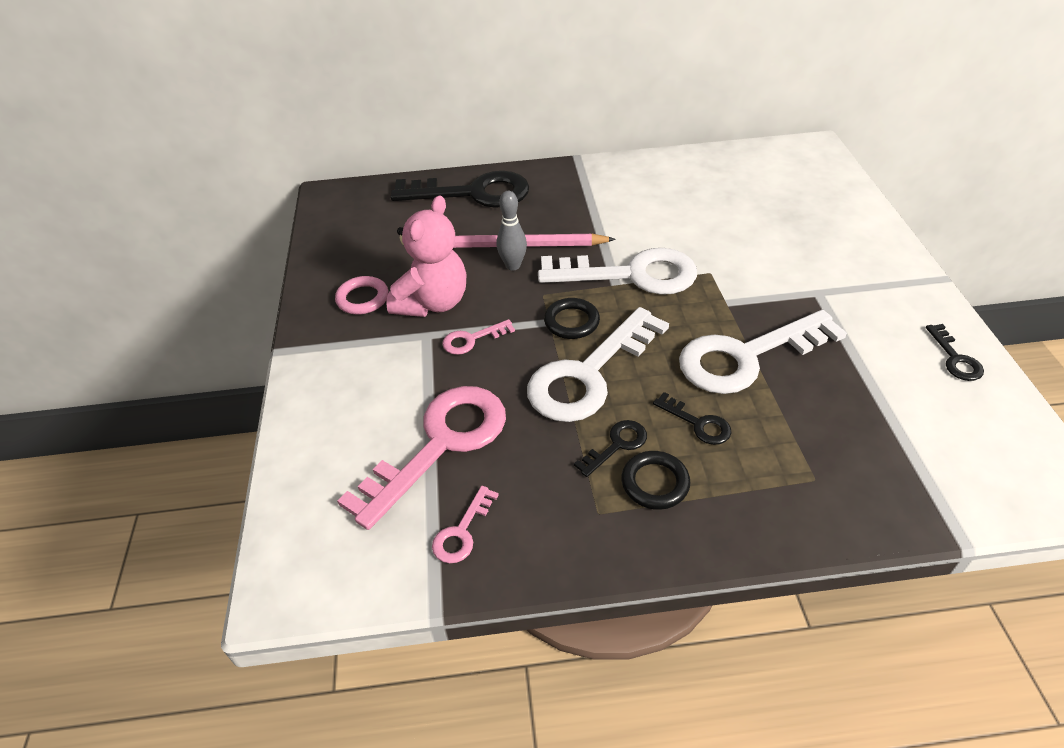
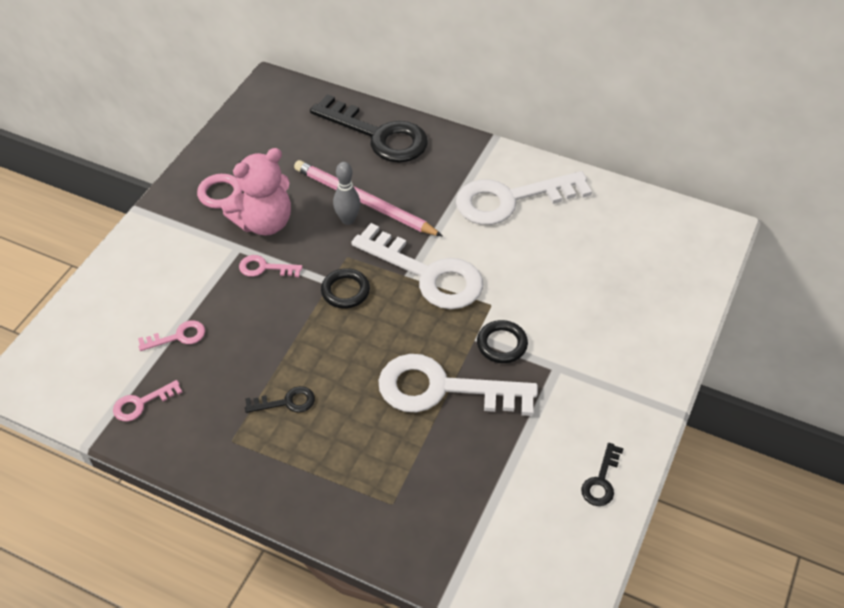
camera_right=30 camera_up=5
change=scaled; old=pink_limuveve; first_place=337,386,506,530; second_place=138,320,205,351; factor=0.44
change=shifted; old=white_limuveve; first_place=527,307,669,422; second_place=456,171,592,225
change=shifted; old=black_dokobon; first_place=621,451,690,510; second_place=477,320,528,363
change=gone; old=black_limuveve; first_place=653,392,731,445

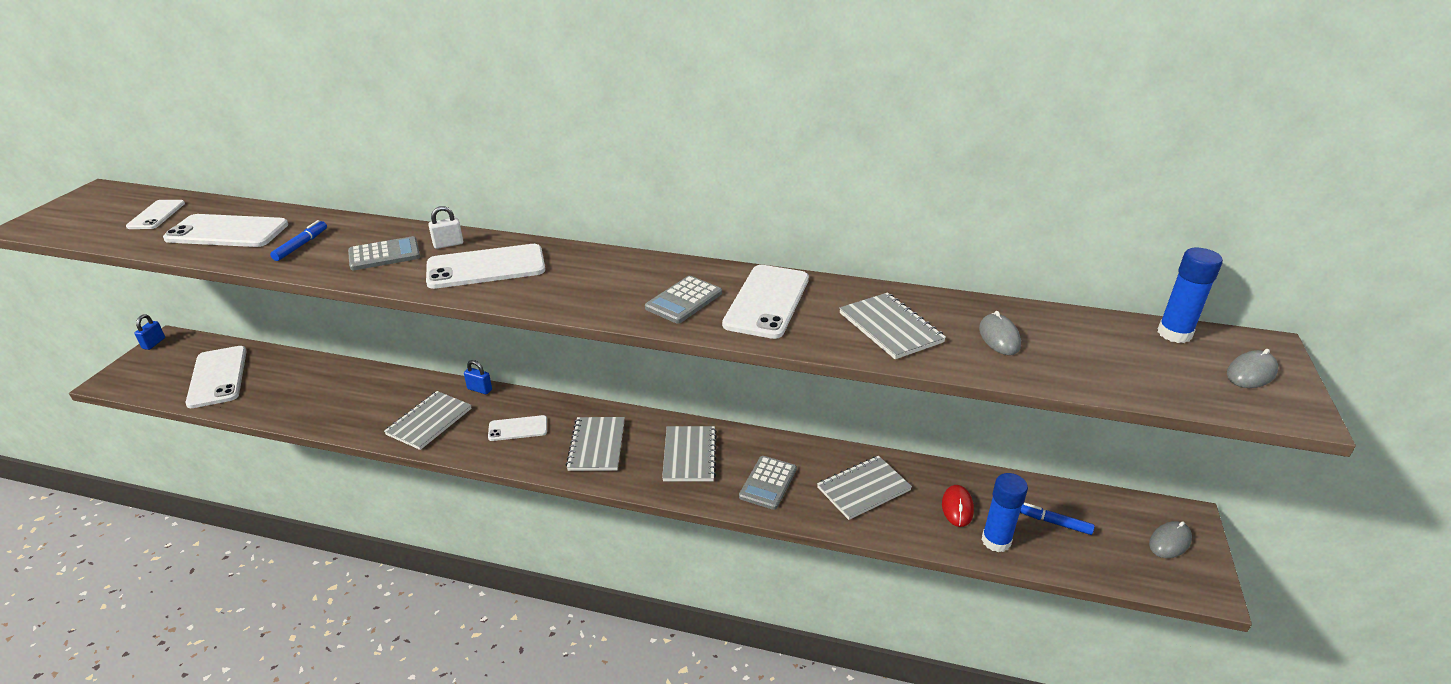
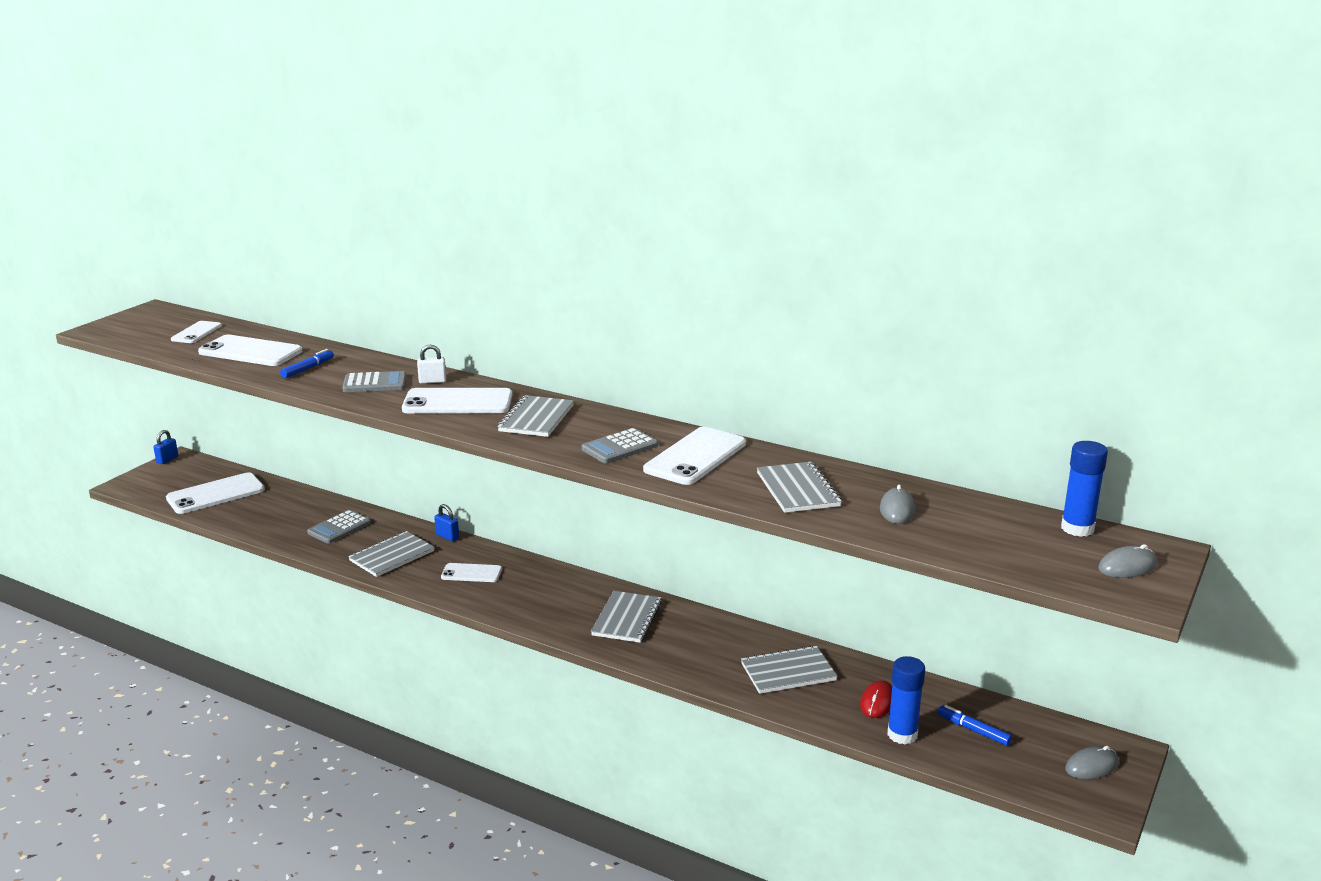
camera_right=15 camera_up=-10
change=rotated; old=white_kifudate; first_place=185,346,247,408; second_place=166,472,265,514; degrees=60
change=shifted; old=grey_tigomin; first_place=566,417,625,471; second_place=497,395,574,437
change=shifted; old=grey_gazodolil; first_place=739,456,797,510; second_place=307,510,371,544

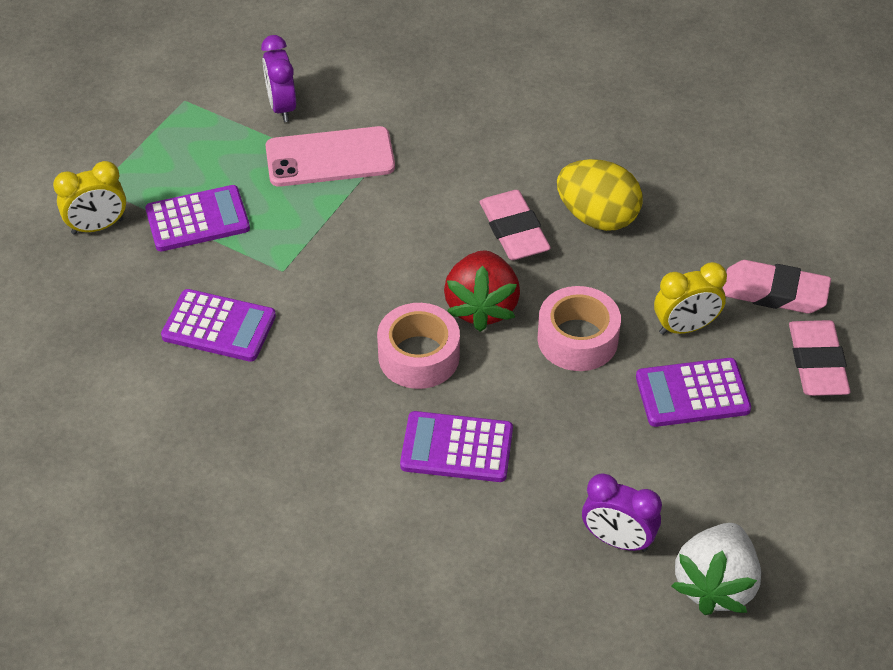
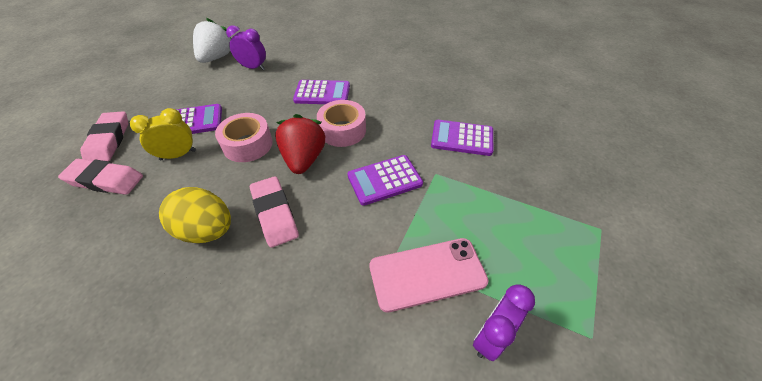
camera_right=175 camera_up=0
change=gone; old=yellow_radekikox; first_place=53,161,126,235
change=shifted; old=purple_gazodolil; first_place=145,185,250,251; second_place=347,155,423,206
change=rotated; old=purple_radekikox; first_place=261,35,296,122; second_place=473,284,535,361; degrees=-120

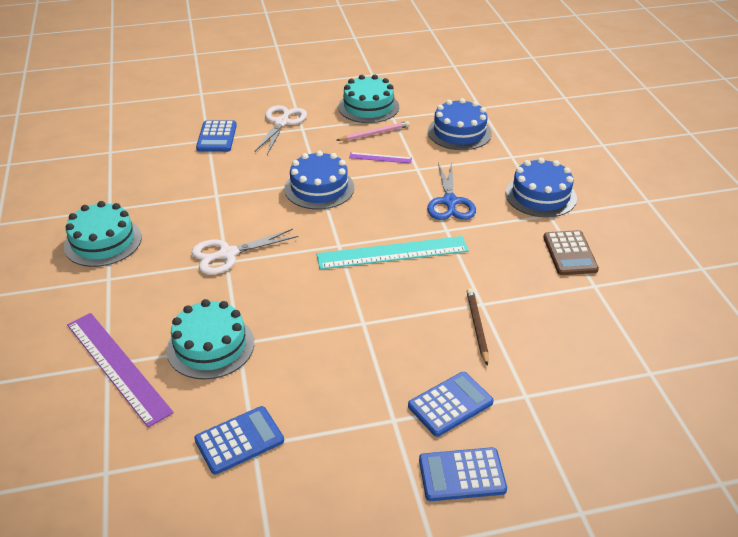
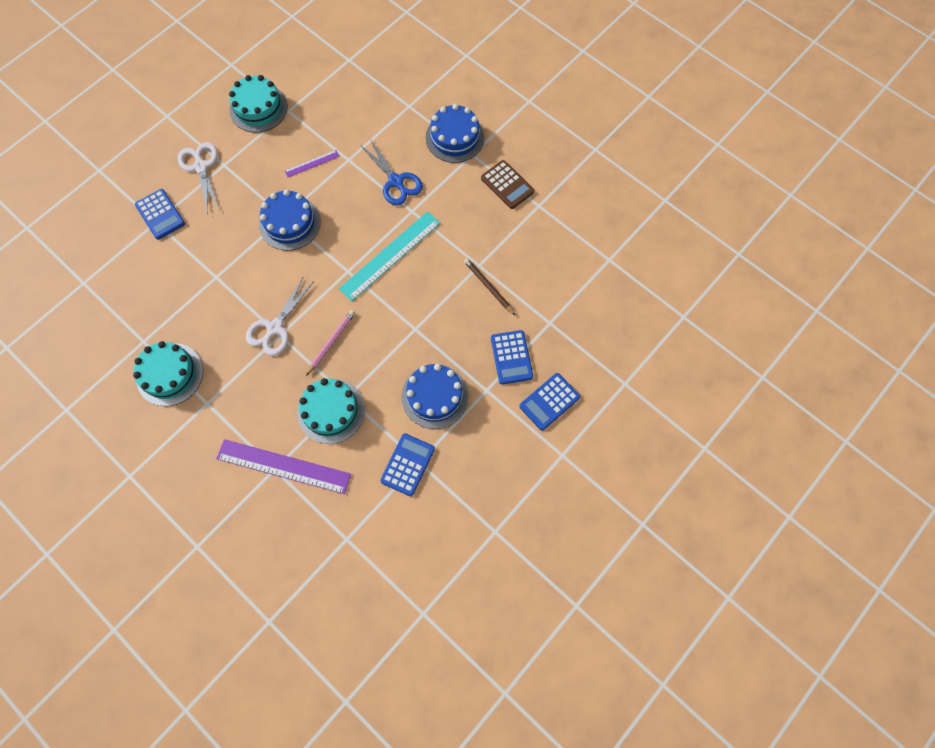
camera_right=-35 camera_up=30
change=shifted; old=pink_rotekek; first_place=336,121,410,141; second_place=306,310,355,376
change=rotated; old=blue_gazodolil; first_place=408,372,494,437; second_place=491,330,533,384; degrees=150
change=shifted; old=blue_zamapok; first_place=428,98,492,150; second_place=401,364,468,429

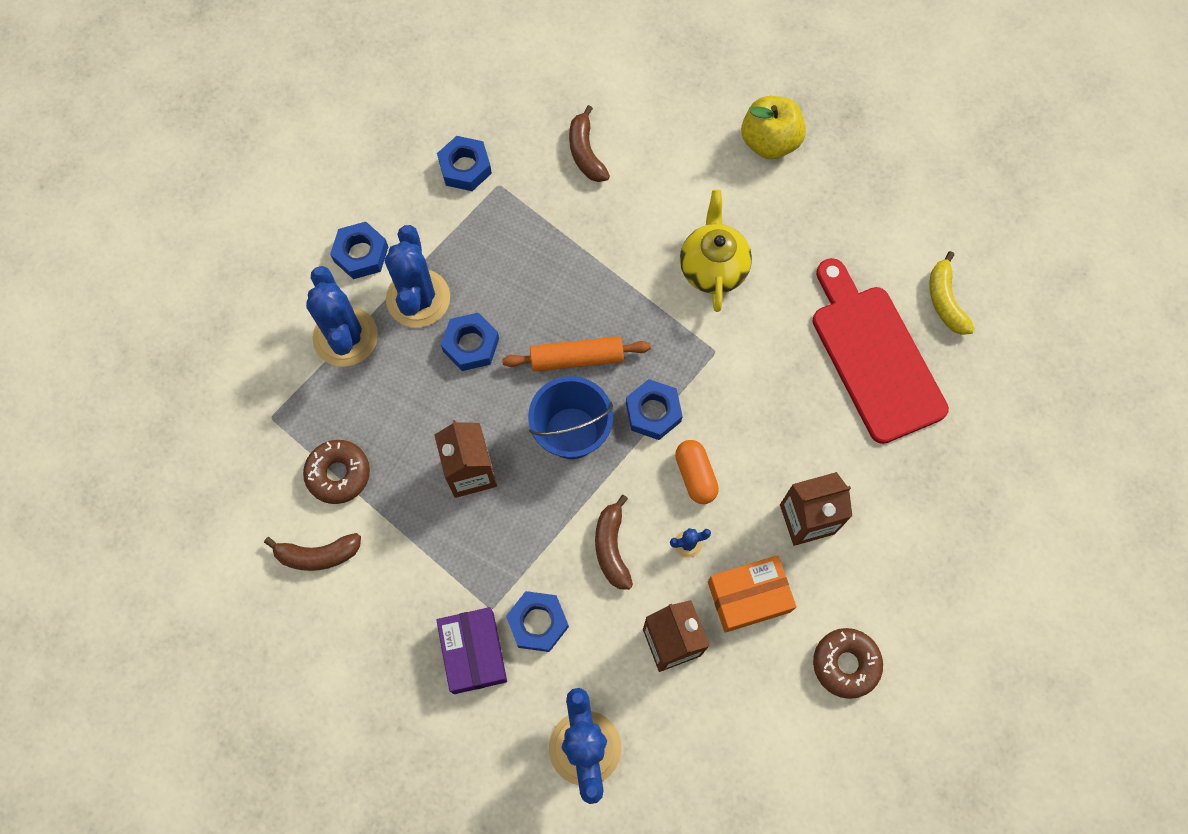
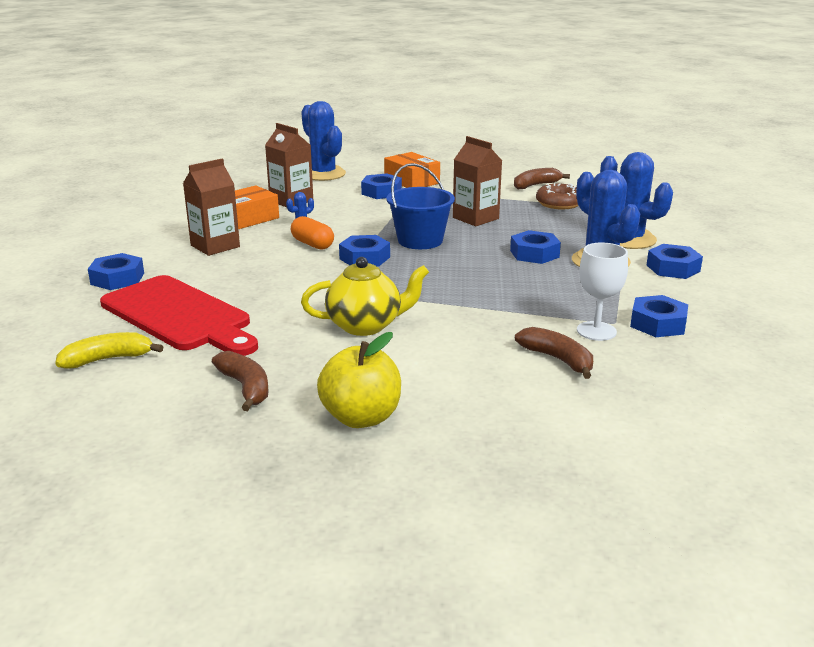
camera_right=155 camera_up=-45
change=repainted; old=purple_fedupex; new=orange_fedupex; first_place=436,607,507,694; second_place=384,152,440,188
change=gone; old=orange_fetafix; first_place=502,336,651,372
change=shifted; old=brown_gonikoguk; first_place=595,495,633,590; second_place=212,351,269,411
change=rotated; old=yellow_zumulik; first_place=680,190,752,312; second_place=301,257,429,336; degrees=-75
change=gone; old=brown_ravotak; first_place=813,628,883,699
change=rotated; old=yellow_gonikoguk; first_place=929,251,975,335; second_place=55,332,163,369; degrees=-75
change=new; new=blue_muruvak; second_place=88,253,144,290
change=new; new=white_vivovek; second_place=577,243,628,341

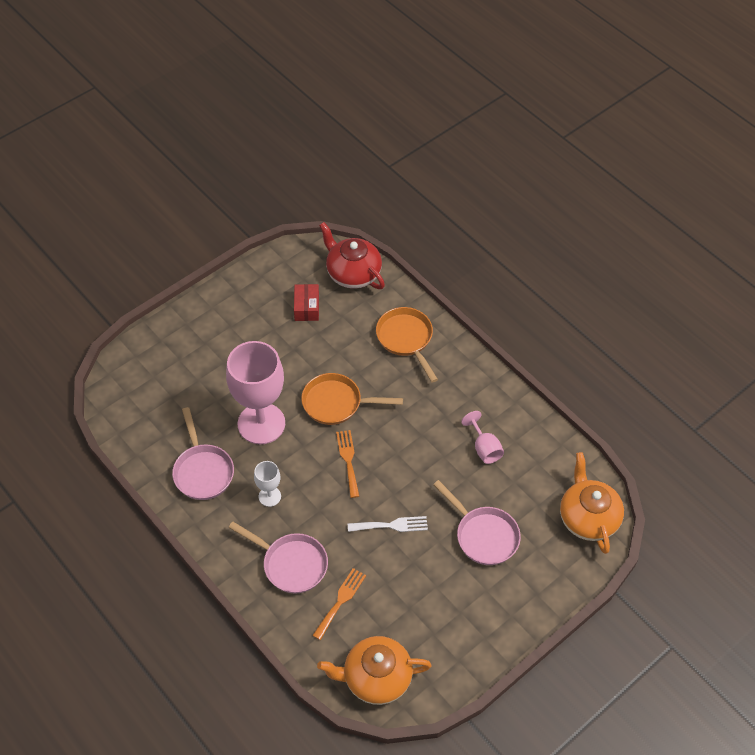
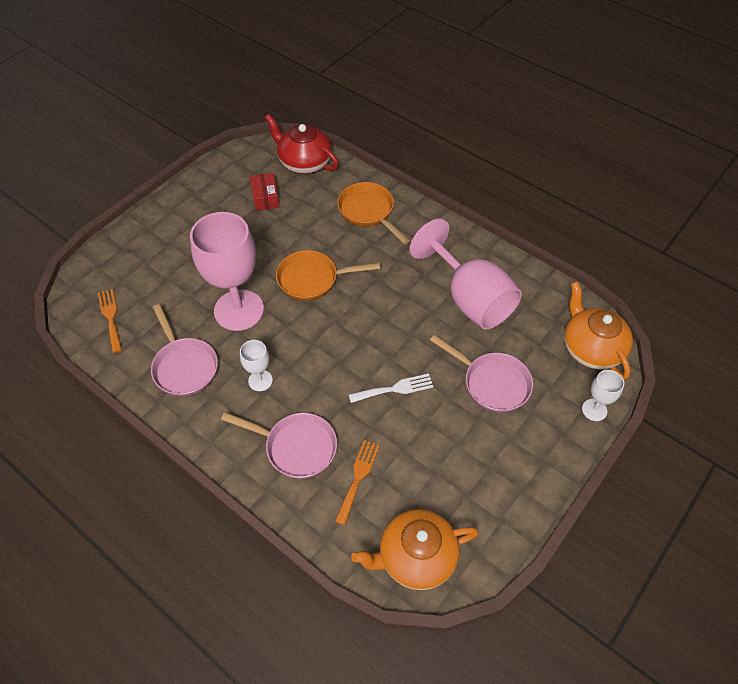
camera_right=-10 camera_up=0
change=shifted; old=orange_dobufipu; first_place=336,430,359,498; second_place=98,289,122,353
change=scaled; old=pink_vivovek; first_place=461,411,504,464; second_place=410,218,522,329; factor=2.19
change=new; new=white_vivovek; second_place=582,370,624,421

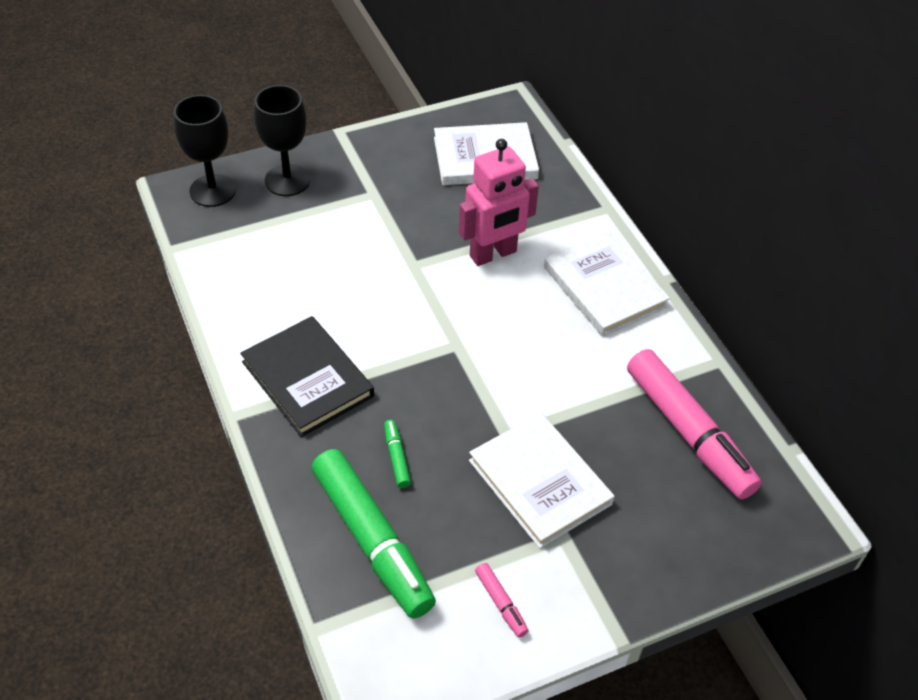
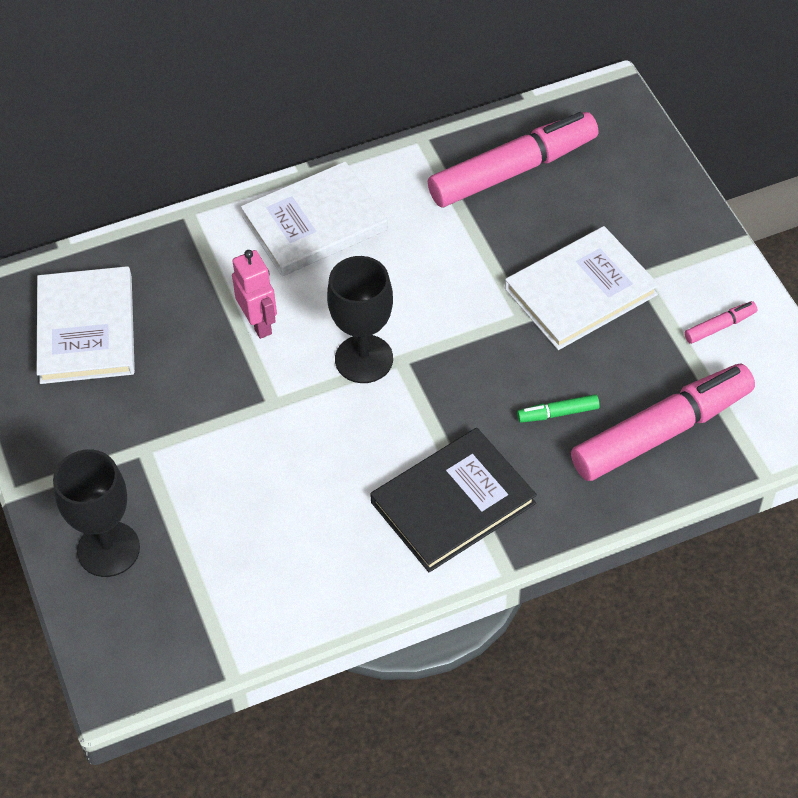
camera_right=-85 camera_up=5
change=shifted; old=black_vivovek; first_place=174,95,236,207; second_place=327,256,393,383
change=repainted; old=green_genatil; new=pink_genatil; first_place=311,449,436,619; second_place=571,364,755,481
change=scaled; old=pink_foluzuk; first_place=459,139,539,266; second_place=232,250,277,339; factor=0.65

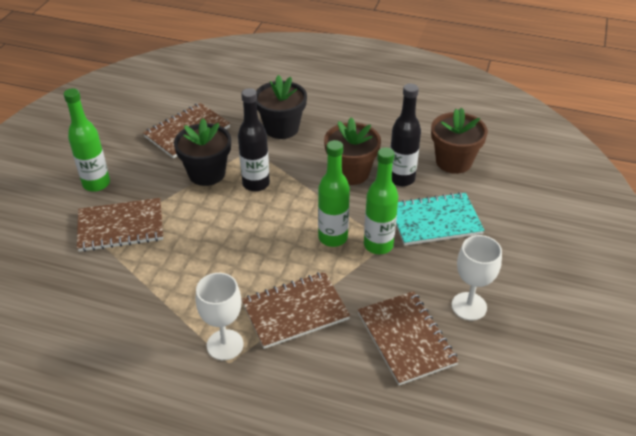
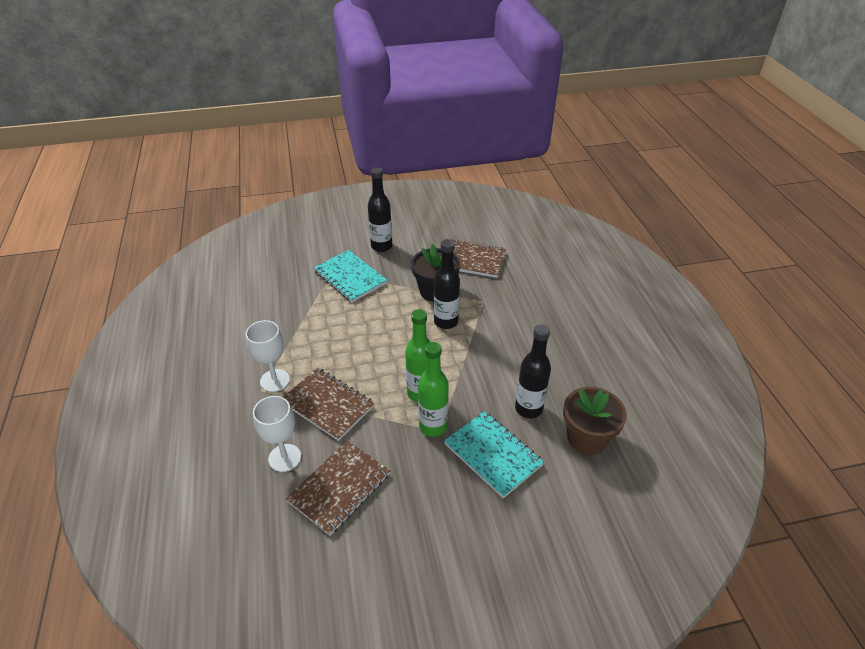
camera_right=60 camera_up=0
change=repainted; old=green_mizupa; new=black_mizupa; first_place=64,88,110,192; second_place=368,167,392,252
change=repainted; old=brown_tigomin; new=turquoise_tigomin; first_place=77,198,163,252; second_place=314,250,387,302
change=gone; old=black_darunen; first_place=256,75,307,139
change=gone; old=brown_darunen; first_place=324,117,381,185
change=shifted; old=white_vivovek; first_place=452,235,502,320; second_place=253,396,301,472

